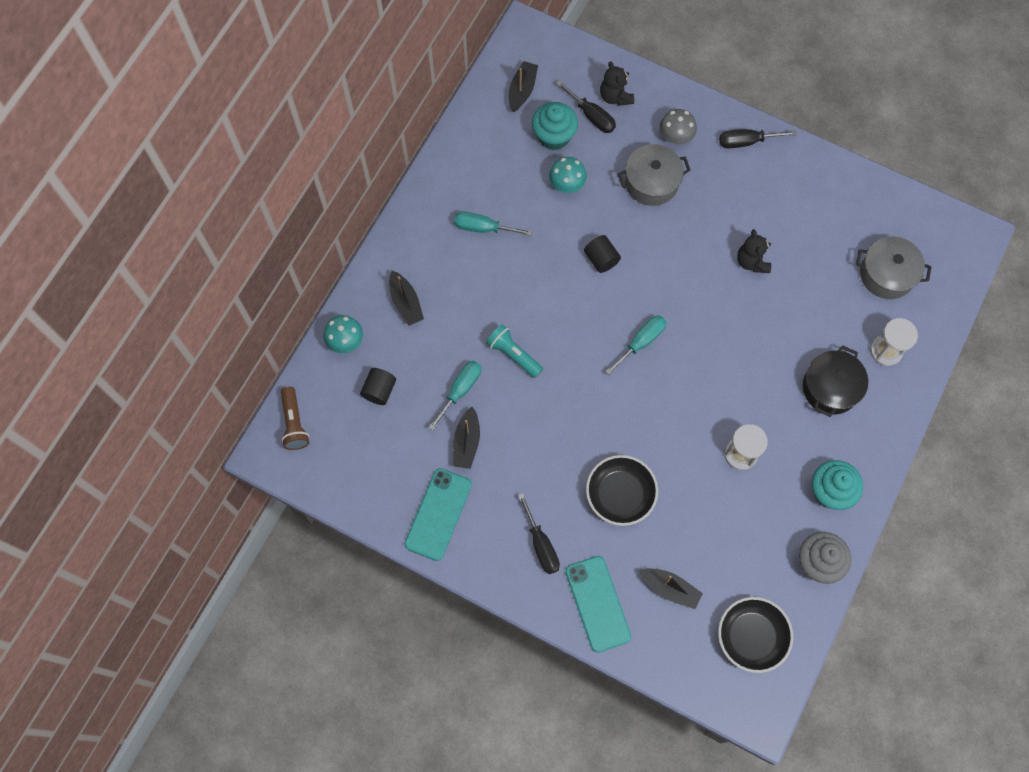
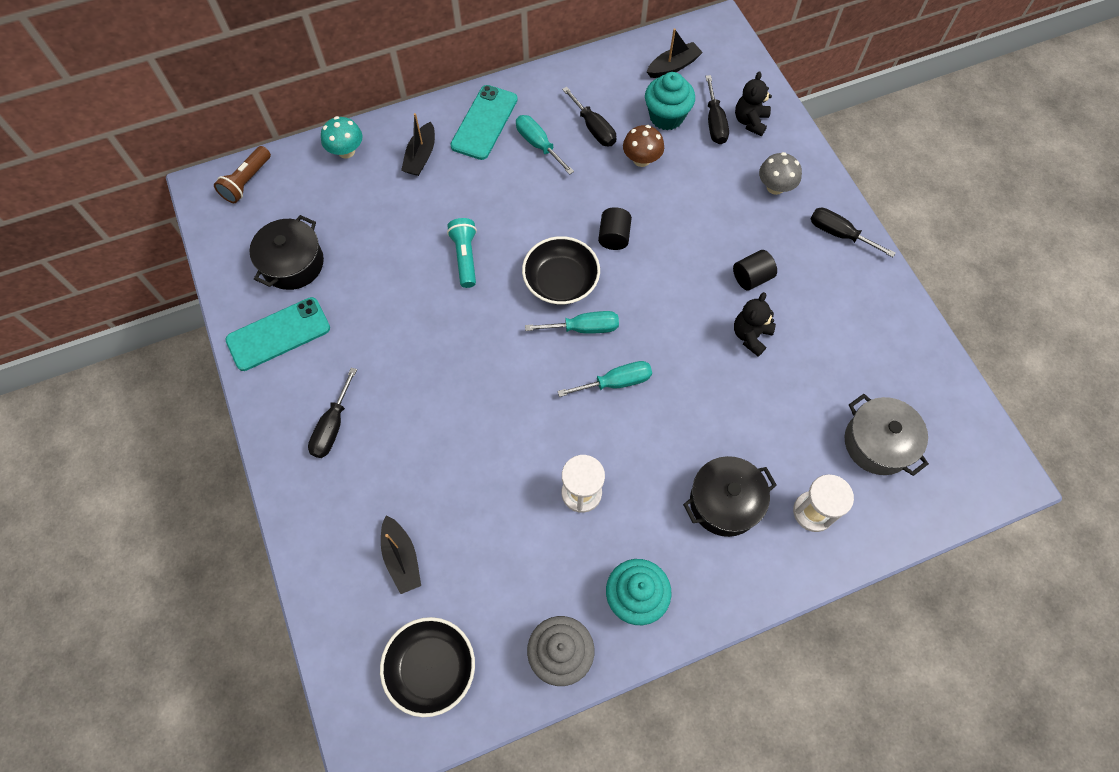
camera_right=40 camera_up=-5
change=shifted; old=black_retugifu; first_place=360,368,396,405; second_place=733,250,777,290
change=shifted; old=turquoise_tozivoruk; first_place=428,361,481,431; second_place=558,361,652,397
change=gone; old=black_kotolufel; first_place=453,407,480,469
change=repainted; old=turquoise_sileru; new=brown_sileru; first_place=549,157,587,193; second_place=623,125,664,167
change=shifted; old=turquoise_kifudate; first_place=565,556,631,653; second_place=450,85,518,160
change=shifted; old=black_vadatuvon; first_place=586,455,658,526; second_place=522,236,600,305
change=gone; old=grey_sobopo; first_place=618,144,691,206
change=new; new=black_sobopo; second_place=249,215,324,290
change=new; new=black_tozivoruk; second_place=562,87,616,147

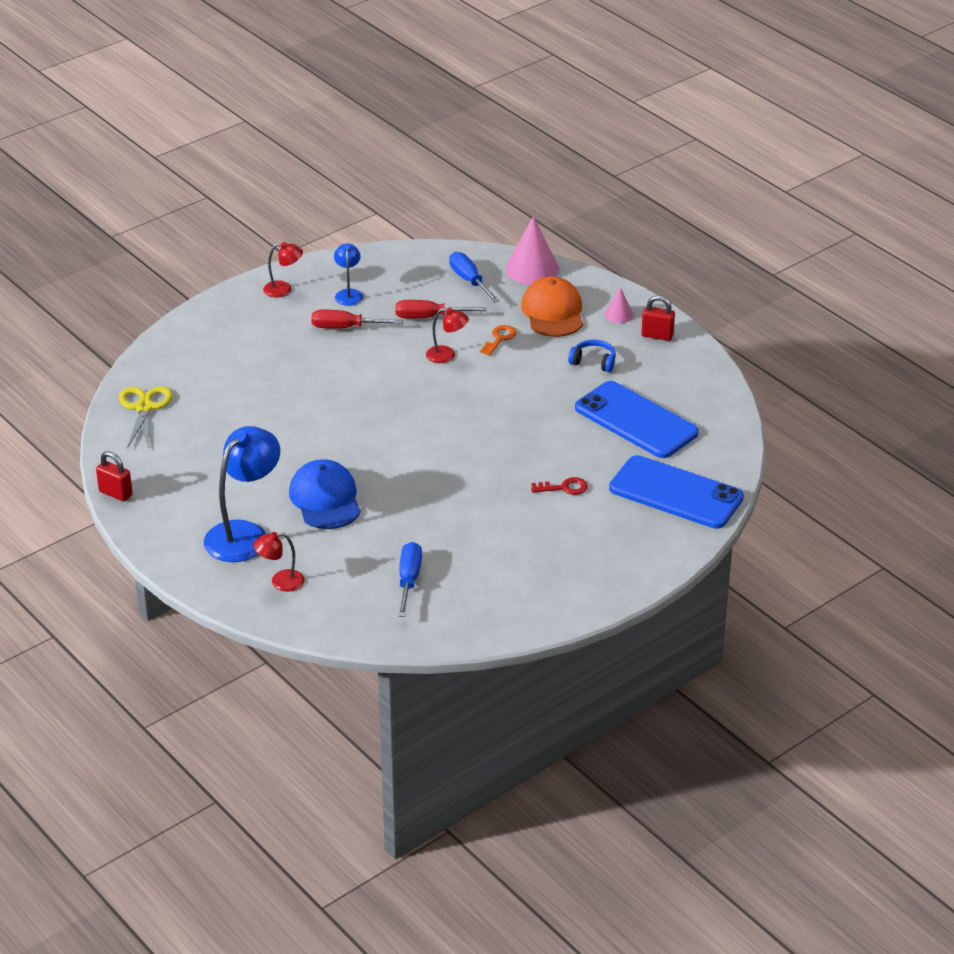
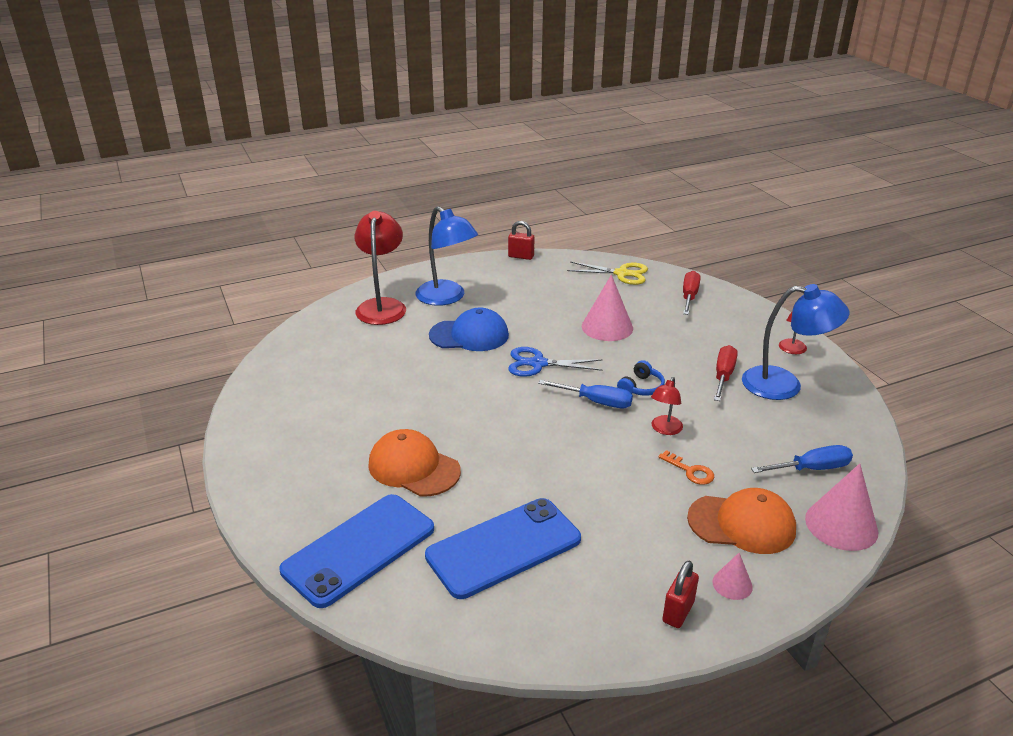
camera_right=105 camera_up=-5
change=rotated; old=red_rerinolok; first_place=96,451,133,501; second_place=508,221,535,260; degrees=60
change=scaled; old=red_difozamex; first_place=253,532,305,592; second_place=354,211,406,325; factor=1.96
change=scaled; old=blue_difozamex; first_place=334,243,363,306; second_place=742,284,850,400; factor=1.96
change=shifted; old=red_tozivoruk; first_place=395,300,487,319; second_place=683,271,700,315
change=shifted; old=blue_tozivoruk; first_place=398,542,422,617; second_place=538,380,633,408
change=swapped; old=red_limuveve; new=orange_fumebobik; first_place=531,477,588,495; second_place=368,429,461,497
change=shifted; old=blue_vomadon; first_place=568,340,616,372; second_place=617,360,665,396
change=new; new=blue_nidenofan; second_place=508,347,603,377
change=new; new=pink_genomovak; second_place=582,275,633,341

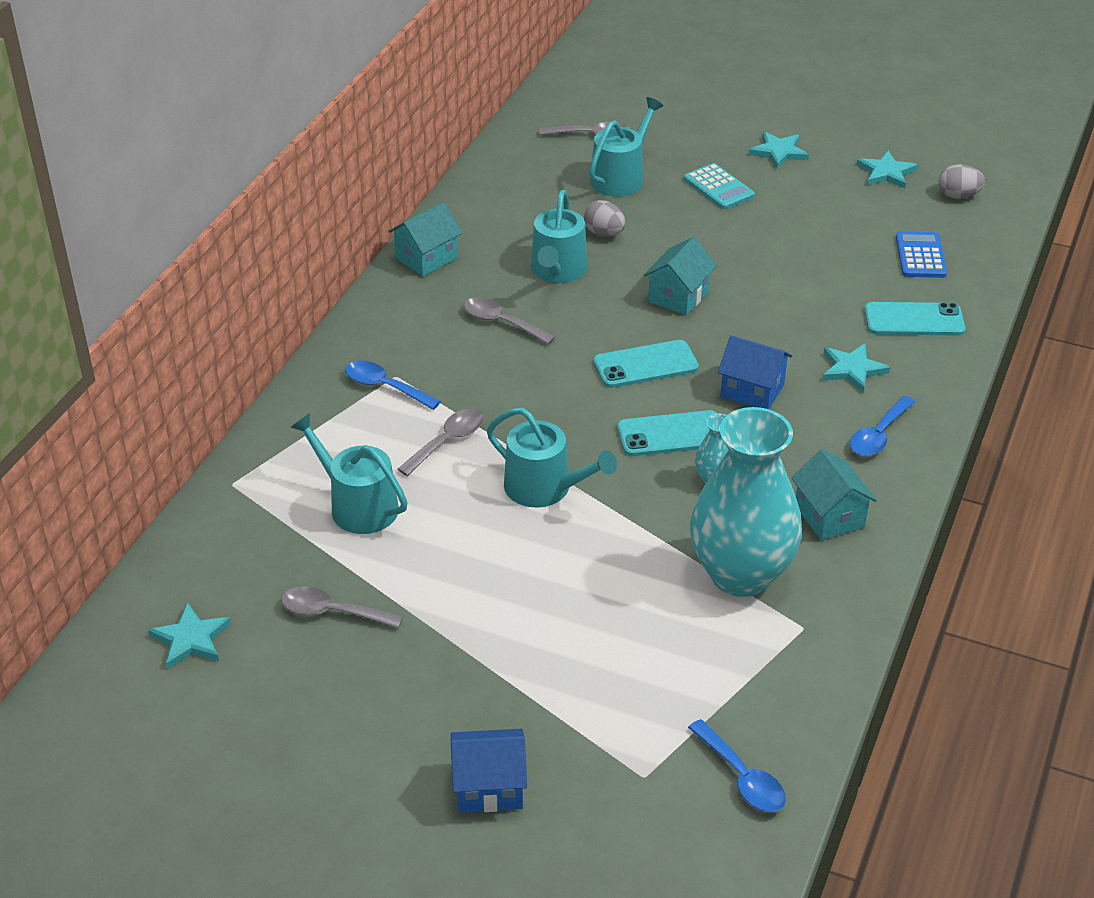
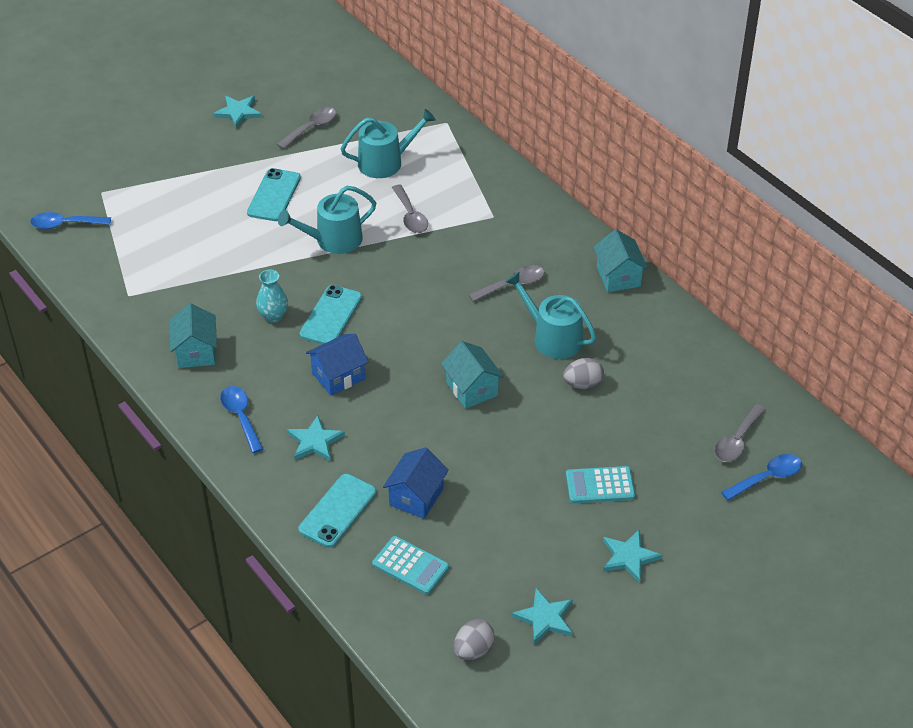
camera_right=120 camera_up=5
change=shifted; old=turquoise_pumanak; first_place=148,602,231,669; second_place=213,96,262,128
change=shifted; old=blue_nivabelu; first_place=345,360,441,410; second_place=721,454,802,501
change=shifted; old=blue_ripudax; first_place=451,729,527,813; second_place=383,447,449,519
change=gone; old=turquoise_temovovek; first_place=589,97,664,197
change=shifted; old=turquoise_kifudate; first_place=593,340,699,388; second_place=247,168,301,221
change=gone; old=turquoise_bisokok; first_place=690,407,802,597
change=rotated; old=turquoise_ripudax; first_place=791,449,877,540; second_place=170,303,217,368; degrees=75
change=repainted; old=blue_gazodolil; new=turquoise_gazodolil; first_place=896,231,947,278; second_place=372,536,449,595

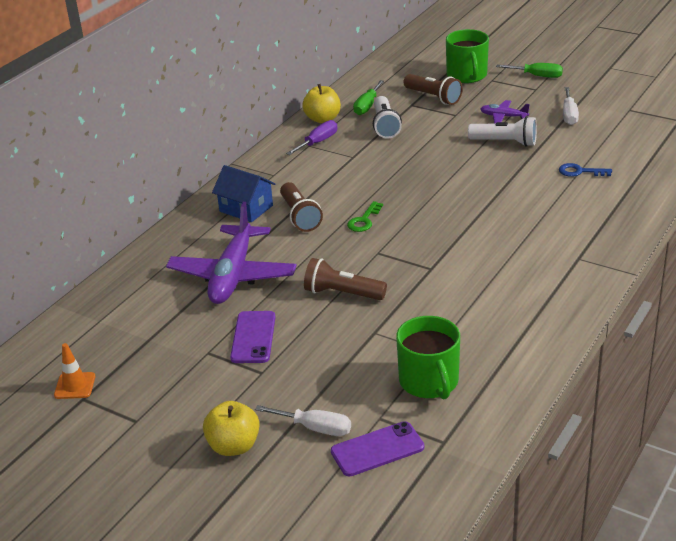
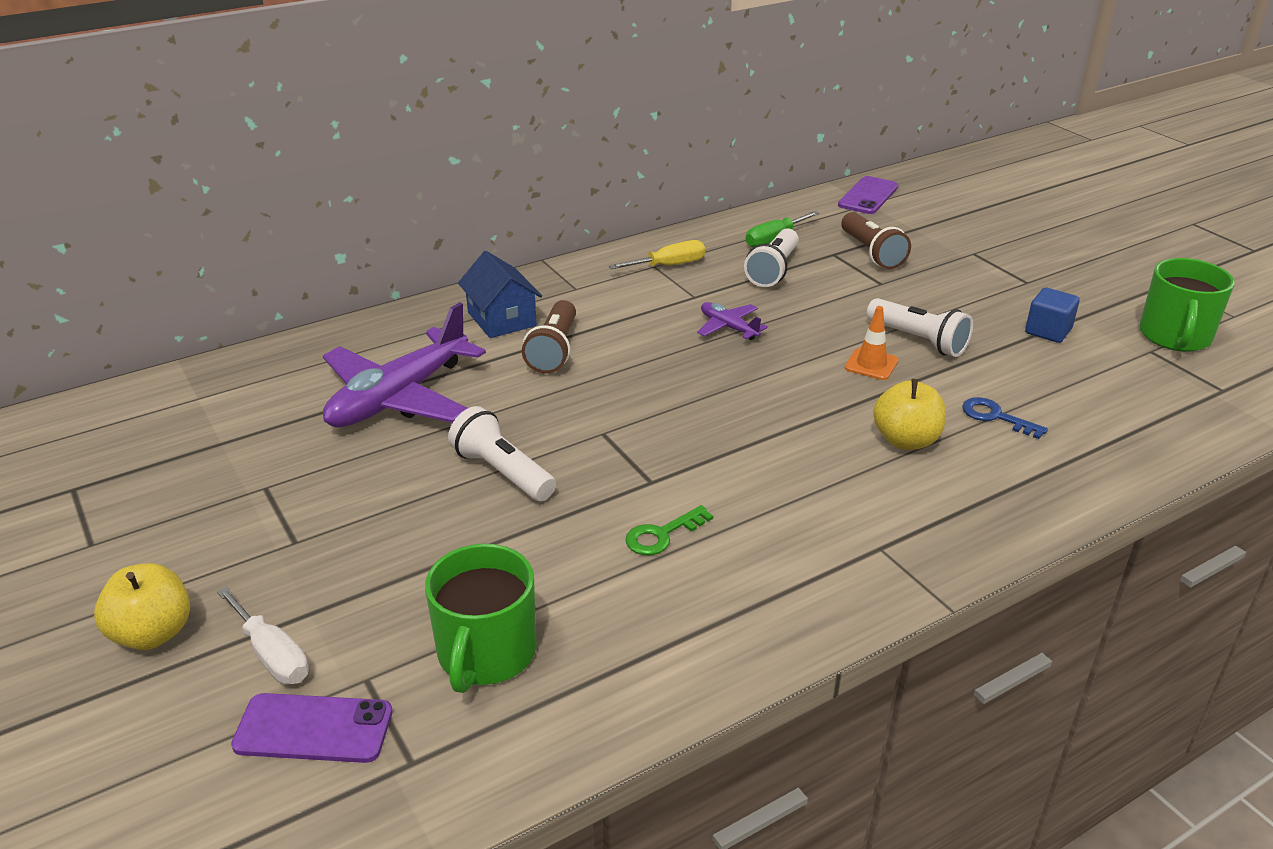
camera_right=25 camera_up=0
change=shifted; old=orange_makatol; first_place=54,343,95,399; second_place=845,306,899,380
change=shifted; old=purple_kifudate; first_place=230,311,276,363; second_place=838,176,898,214
change=repainted; old=purple_tozivoruk; new=yellow_tozivoruk; first_place=286,120,337,155; second_place=609,240,705,269
change=shifted; old=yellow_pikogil; first_place=303,84,341,123; second_place=873,379,946,450
change=repainted; old=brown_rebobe; new=white_rebobe; first_place=304,258,387,300; second_place=448,406,556,501
change=shifted; old=green_limuveve; first_place=347,201,383,232; second_place=625,505,713,555
change=shifted; old=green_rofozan; first_place=446,29,489,83; second_place=1139,258,1235,352
change=shifted; old=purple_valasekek; first_place=480,100,530,124; second_place=697,302,768,340
change=gone; old=green_tozivoruk; first_place=496,63,563,78
change=swapped; old=white_tozivoruk; new=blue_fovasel; first_place=563,87,579,125; second_place=1025,287,1080,343

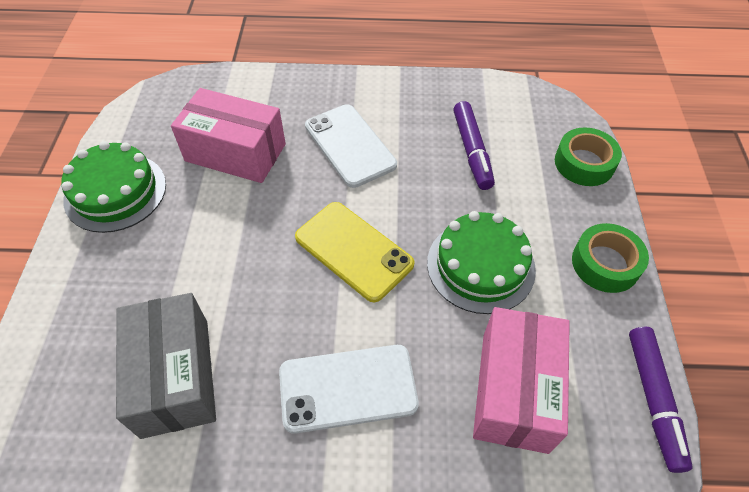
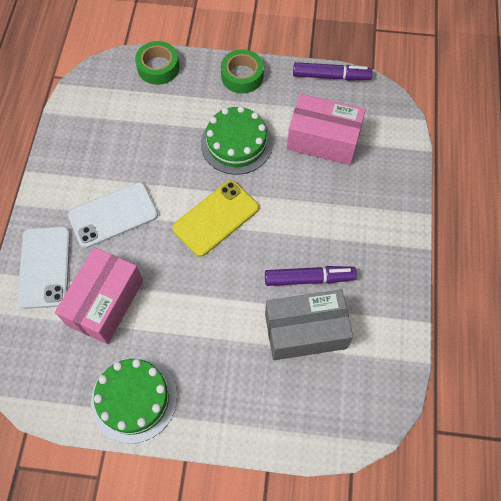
camera_right=-85 camera_up=10
change=shifted; old=white_kifudate; first_place=279,345,419,434; second_place=17,226,70,309
change=shifted; old=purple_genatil; first_place=453,101,495,190; second_place=265,266,357,286

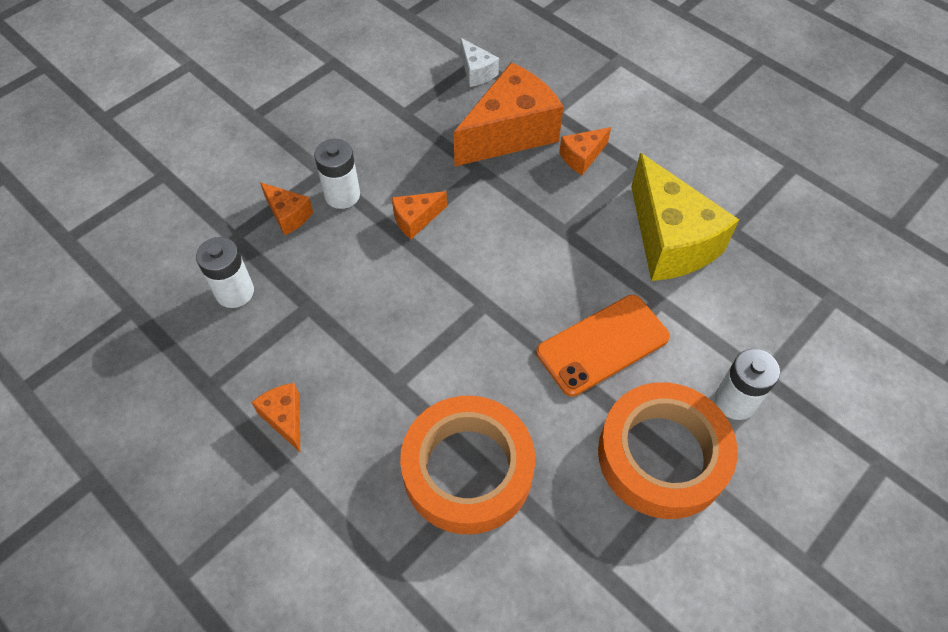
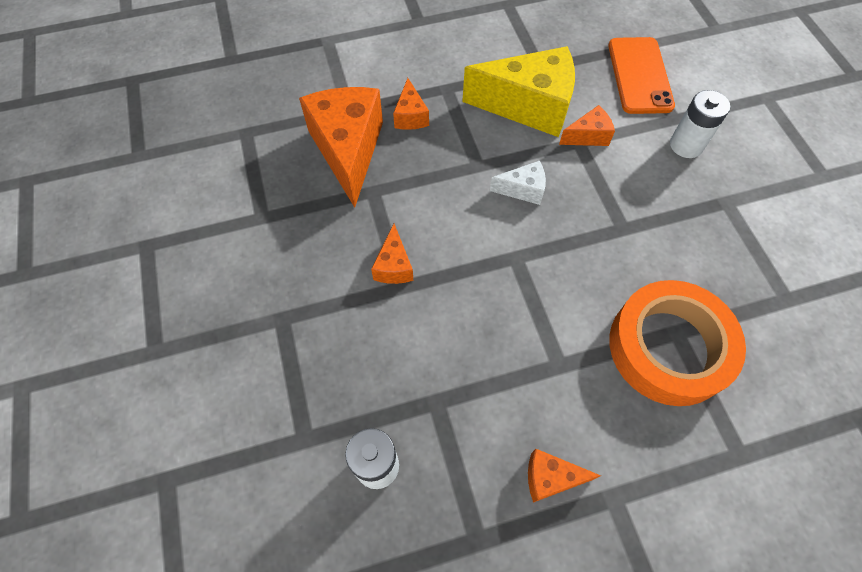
camera_right=-60 camera_up=5
change=shifted; old=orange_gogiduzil; first_place=260,182,313,235; second_place=559,105,615,146
change=gone; old=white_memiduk; first_place=314,139,360,209
change=shifted; old=white_gogiduzil; first_place=461,38,499,87; second_place=490,161,546,205
change=shifted; old=orange_kifudate; first_place=536,295,670,396; second_place=608,37,675,114
change=gone; old=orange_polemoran; first_place=598,382,738,519

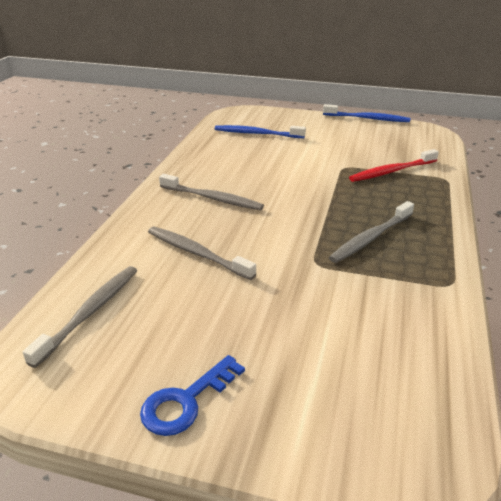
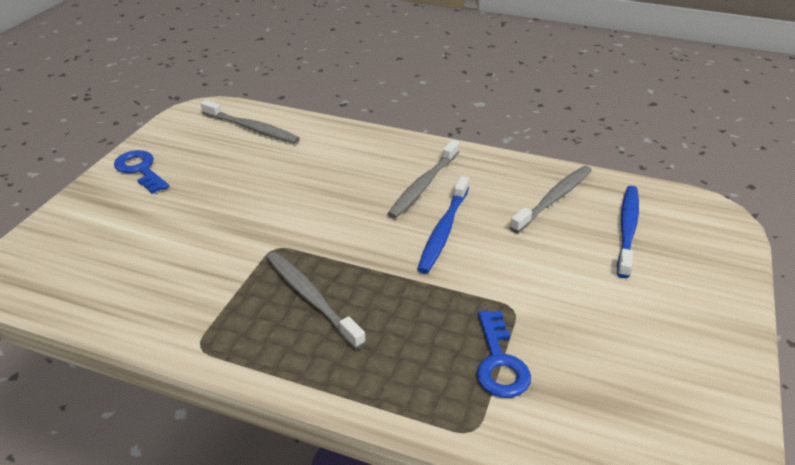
camera_right=95 camera_up=5
change=shifted; old=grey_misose; first_place=148,227,256,280; second_place=510,166,592,233
change=shifted; old=blue_misose; first_place=323,104,410,122; second_place=417,176,469,274
change=swapped; old=red_misose; new=blue_limuveve; first_place=349,149,439,182; second_place=477,310,531,398

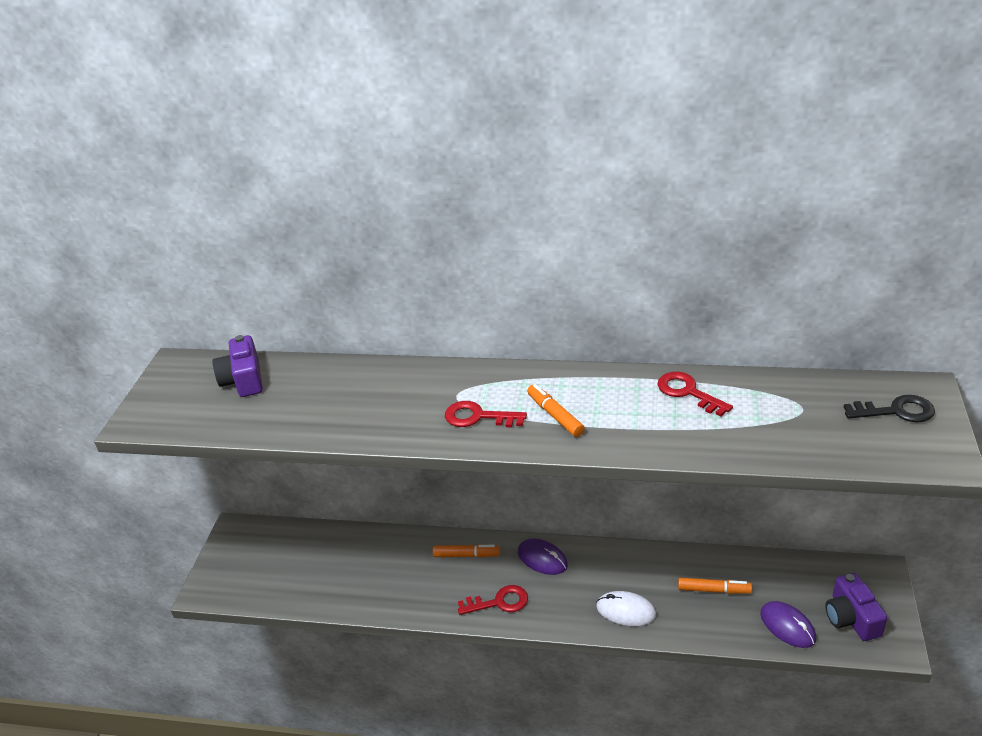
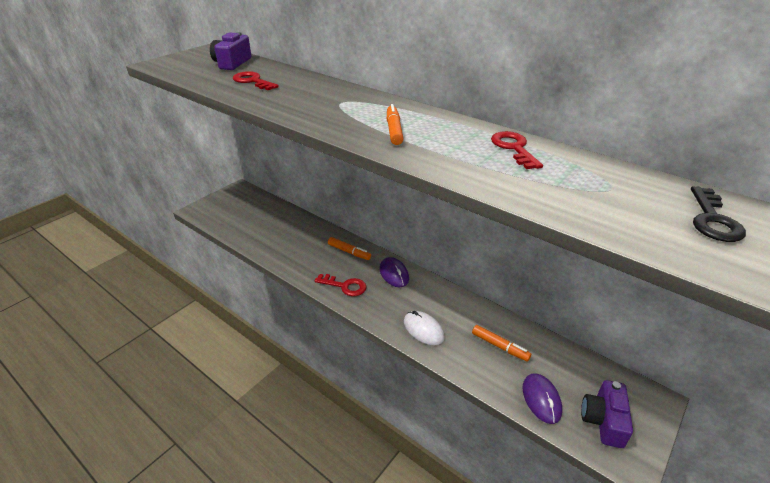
camera_right=25 camera_up=0
change=shifted; old=red_limuveve; first_place=445,401,527,427; second_place=233,71,279,90
change=rotated; old=black_limuveve; first_place=844,395,935,422; second_place=691,186,746,242; degrees=75

